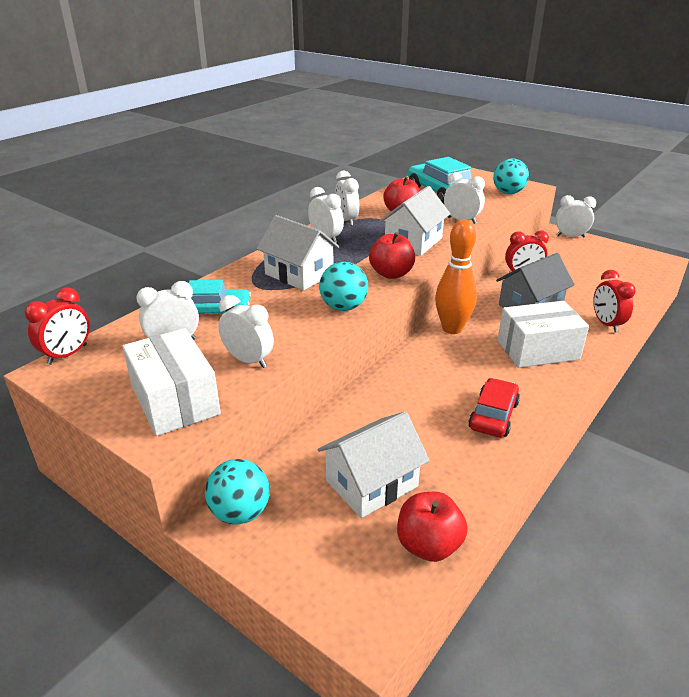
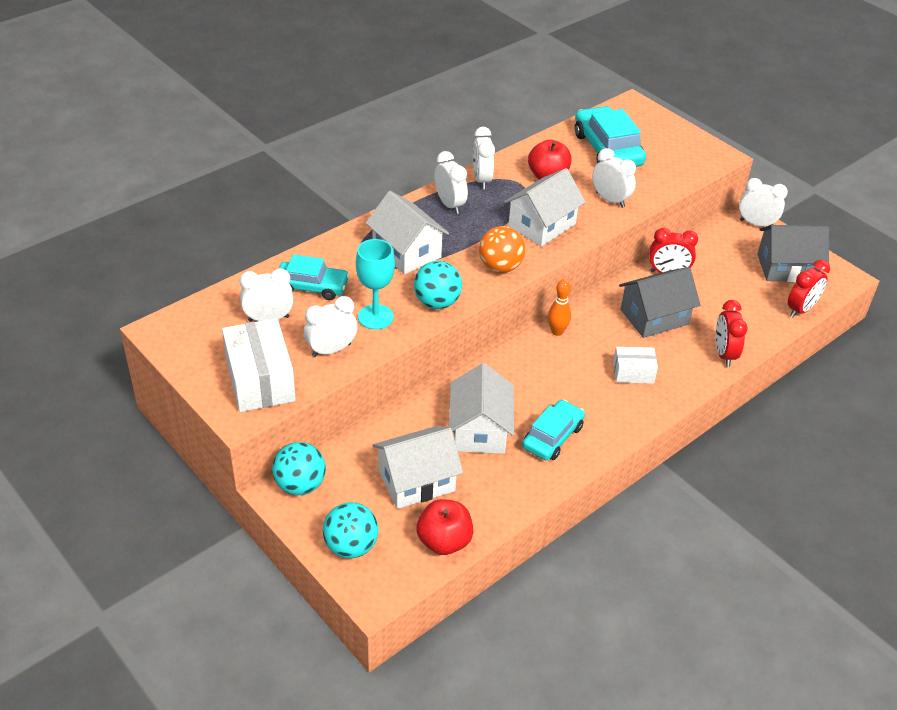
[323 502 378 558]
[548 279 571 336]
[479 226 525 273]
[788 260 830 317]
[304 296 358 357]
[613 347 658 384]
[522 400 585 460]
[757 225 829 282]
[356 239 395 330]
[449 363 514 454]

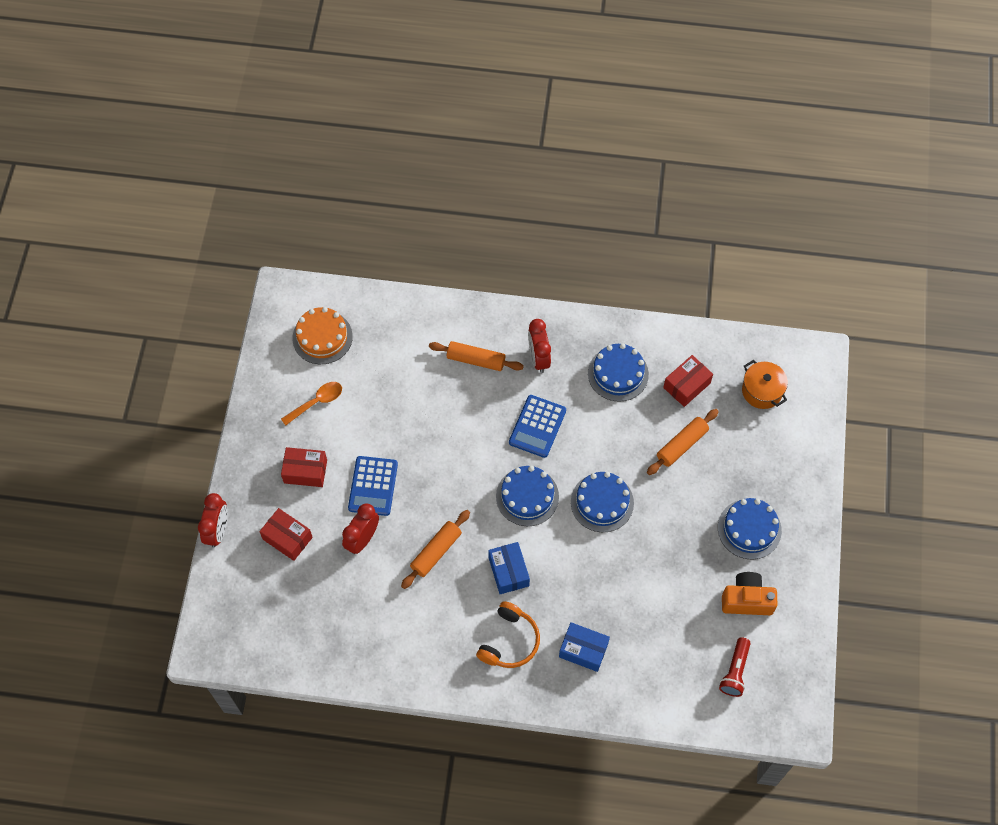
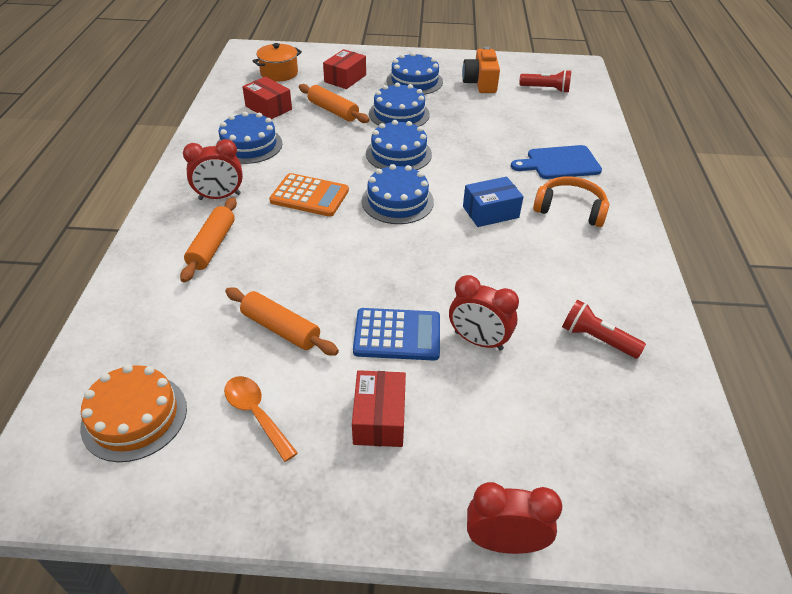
[269 173 349 217]
[323 49 366 89]
[225 287 339 355]
[511 145 602 179]
[369 83 430 127]
[562 299 646 359]

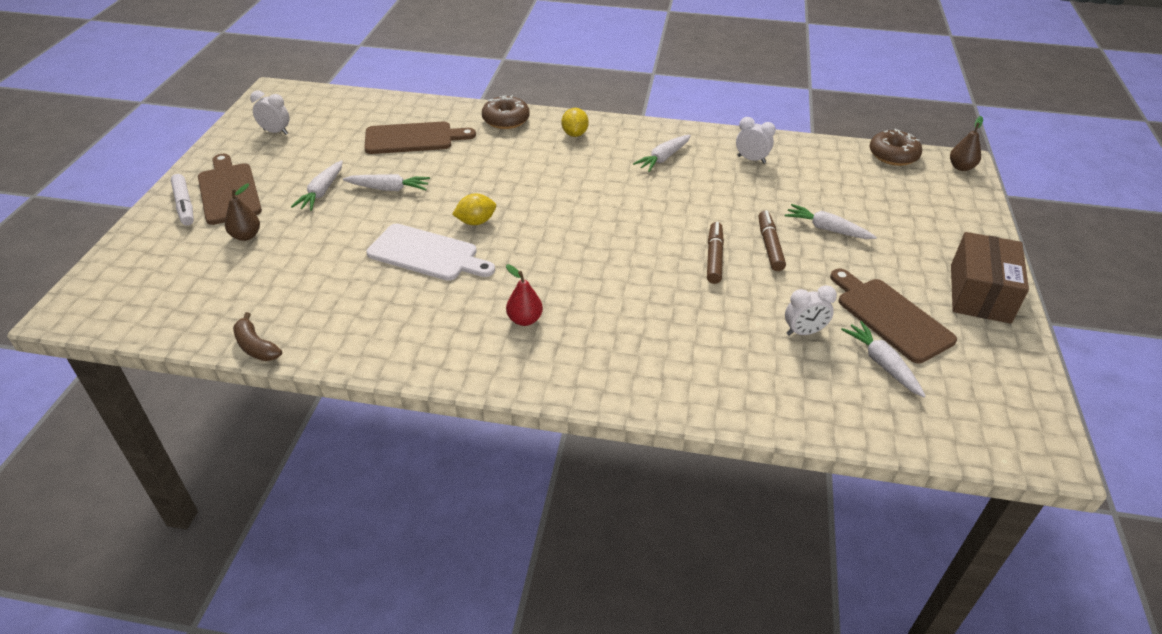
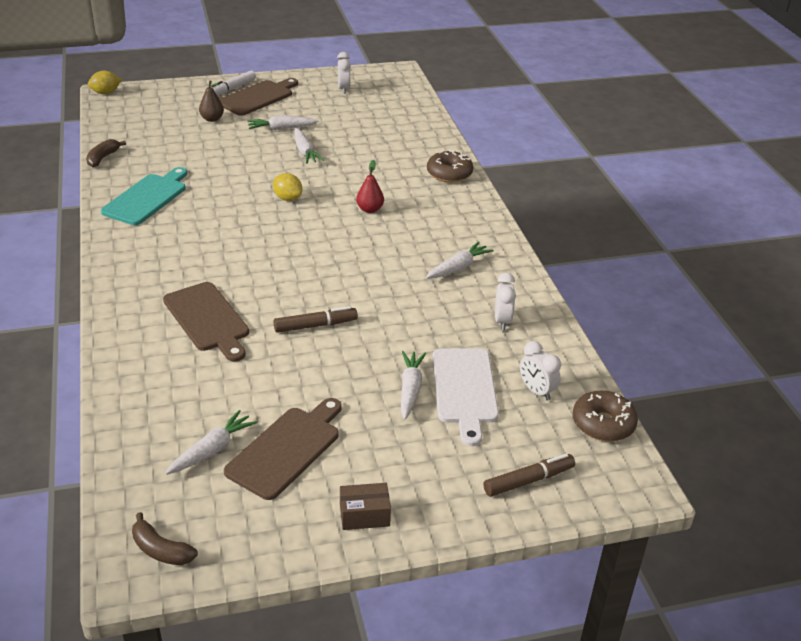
[88 71 121 94]
[950 116 983 171] (first image)
[163 282 249 362]
[426 241 494 279]
[483 453 575 497]
[432 349 499 446]
[340 483 391 530]
[356 160 384 213]
[520 341 561 401]
[101 167 187 225]
[132 512 198 565]

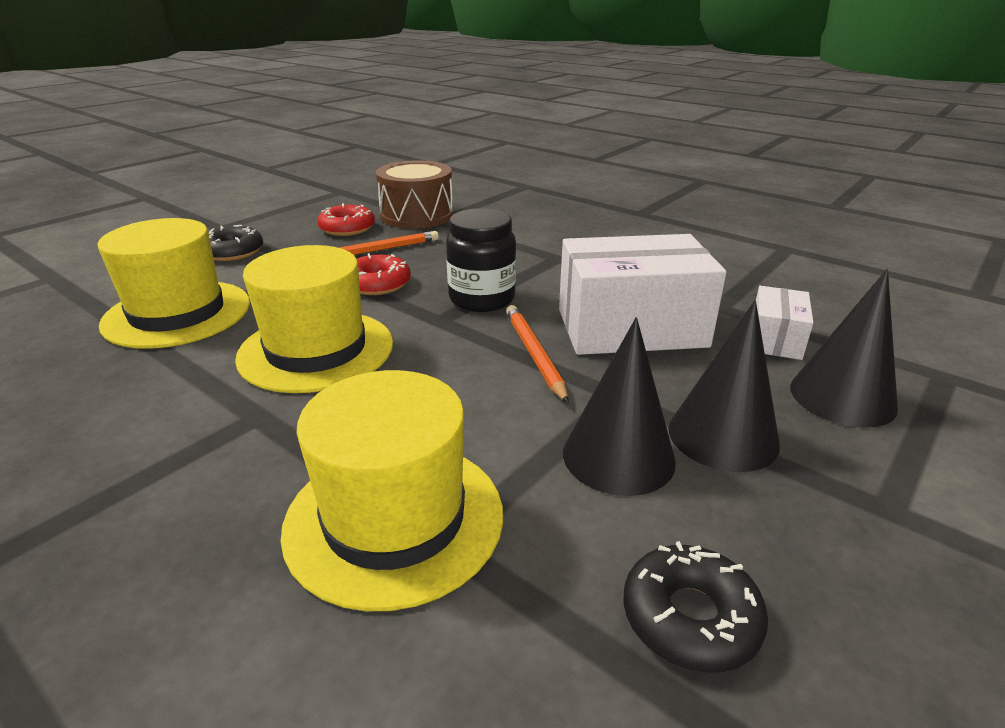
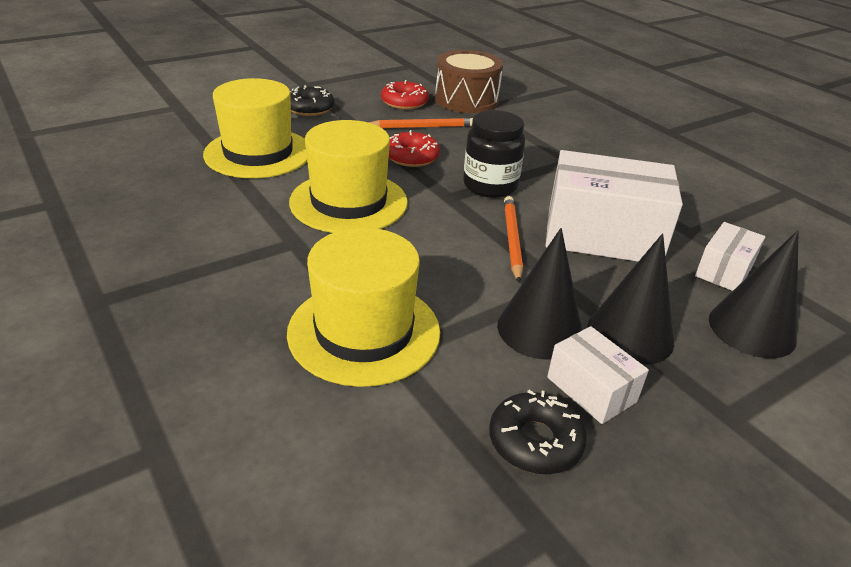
[547 326 649 424]

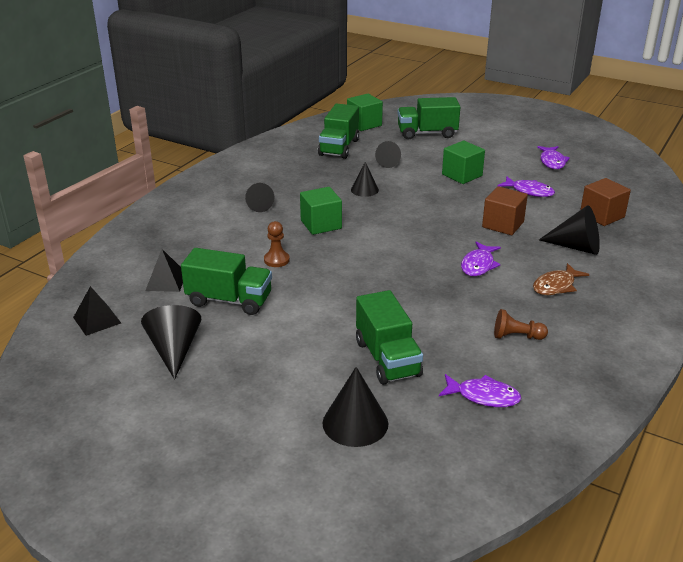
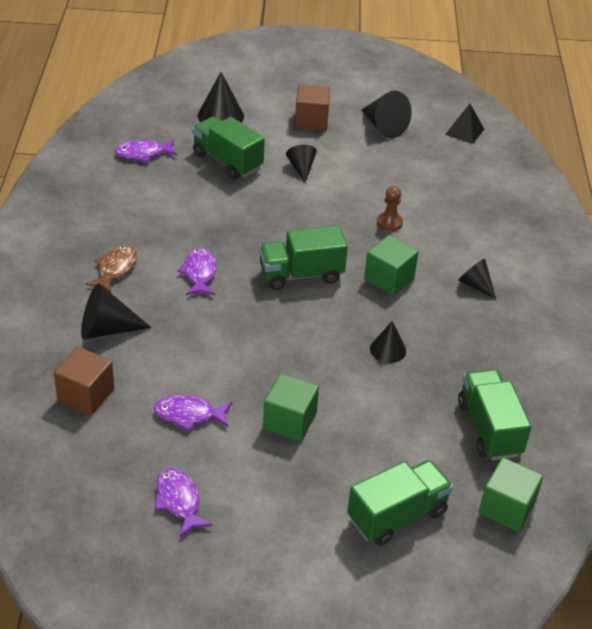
[286 145 317 183]
[295 84 330 131]
[259 225 348 290]
[145 249 183 292] (first image)
[494 309 548 340] (first image)

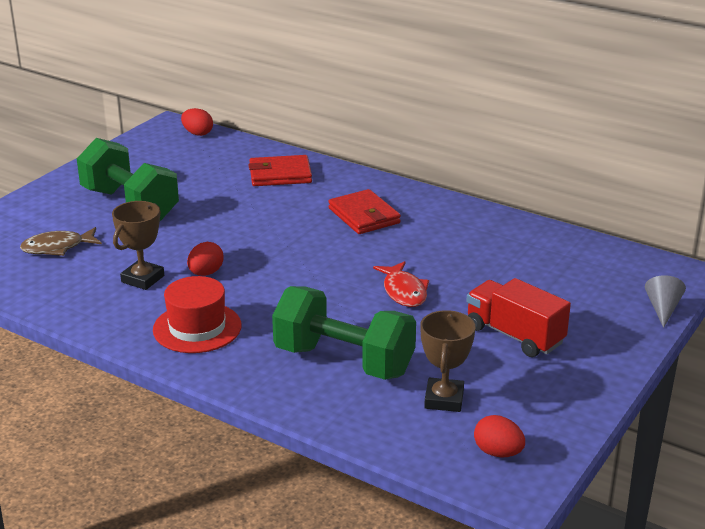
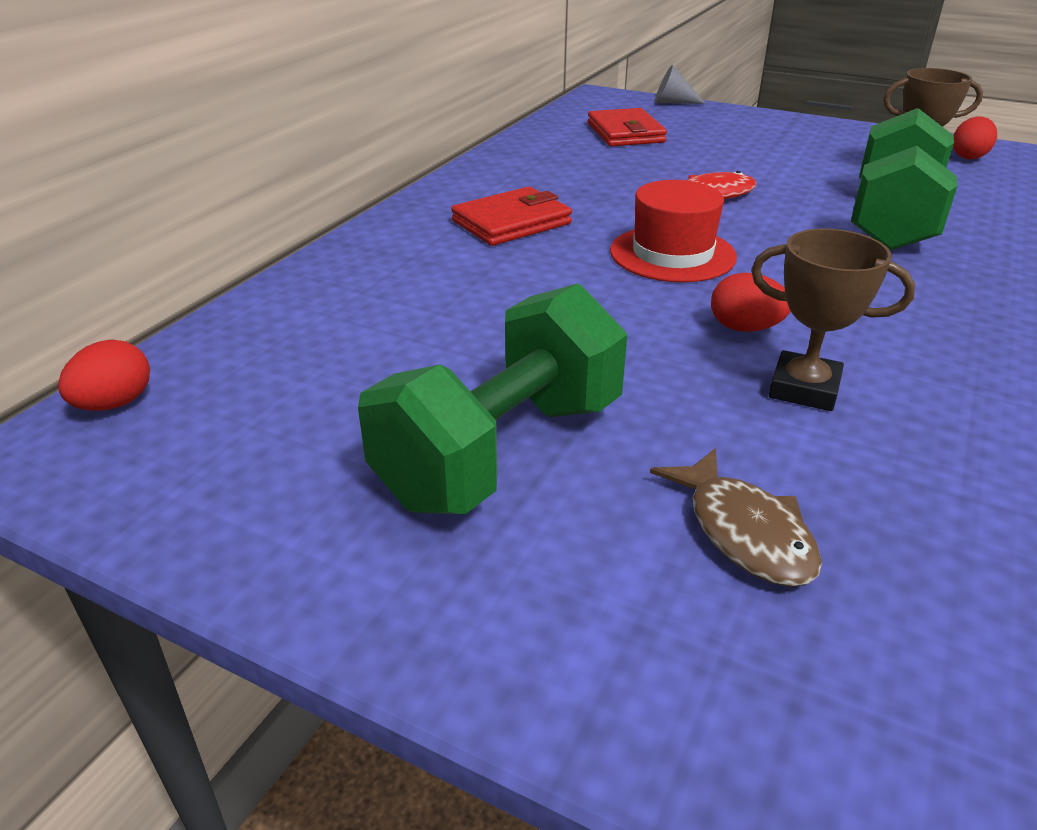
[588 108 667 146]
[610 180 737 282]
[466 278 571 357] (first image)

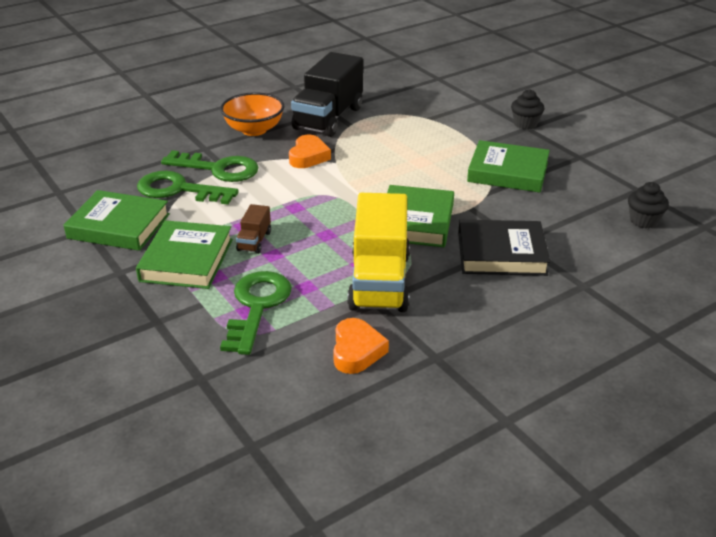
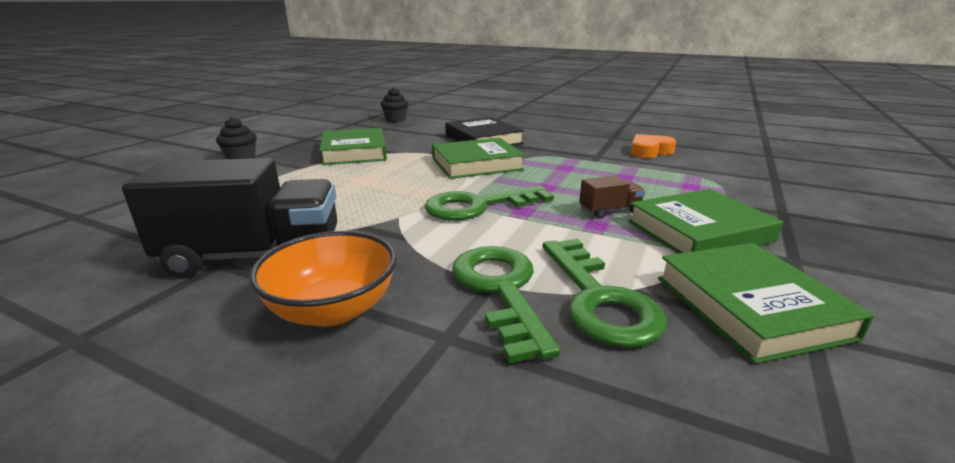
[289 135 331 168] (first image)
[347 193 410 312] (first image)
[425 186 554 221]

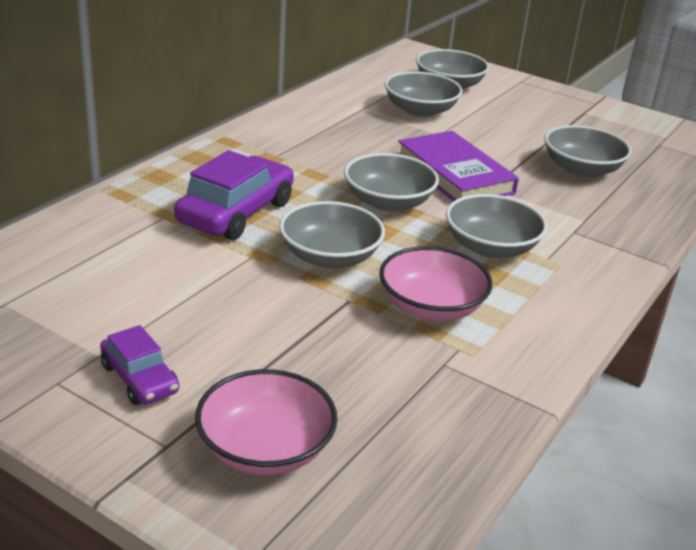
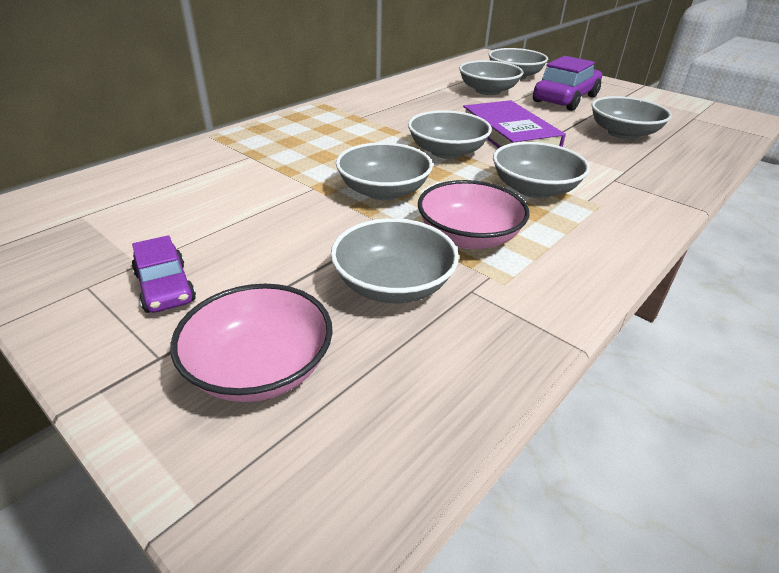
[533 56 602 111]
[331 218 459 303]

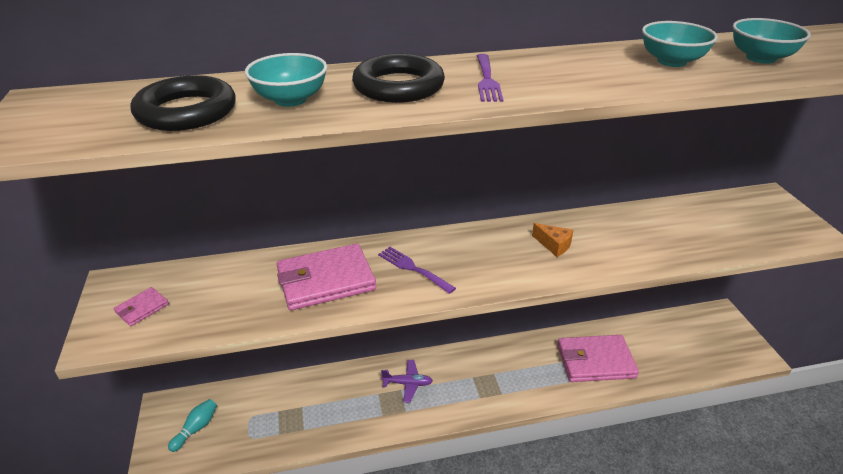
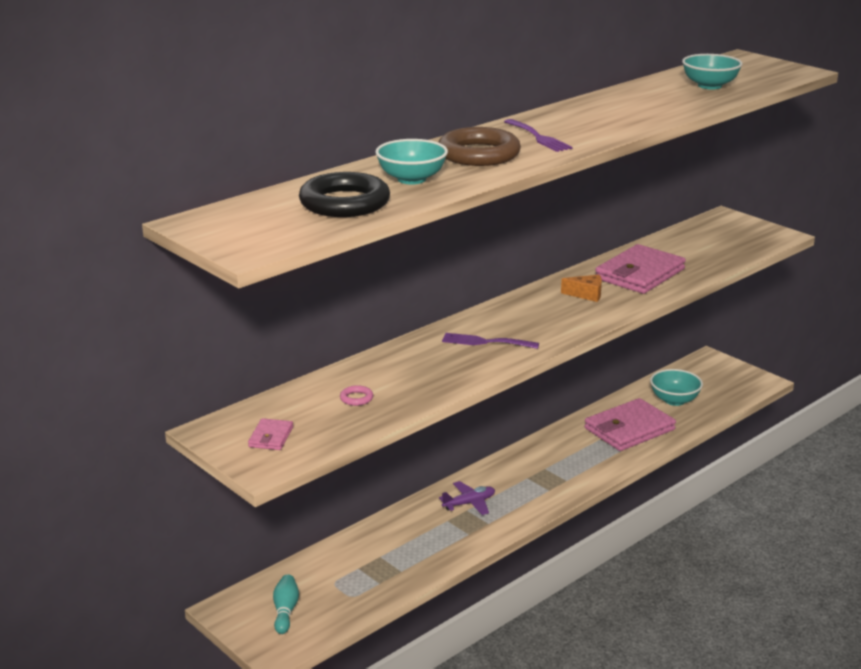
[650 369 703 406]
[438 127 521 166]
[595 244 686 294]
[340 385 373 406]

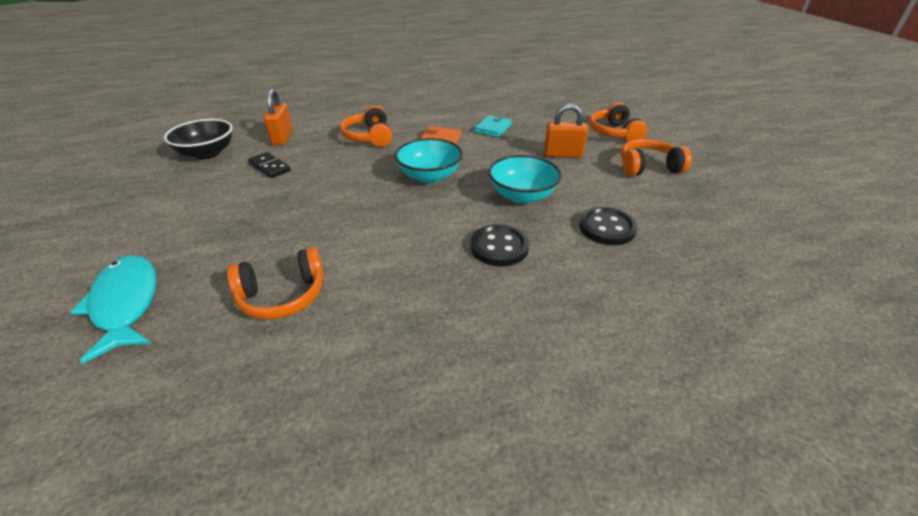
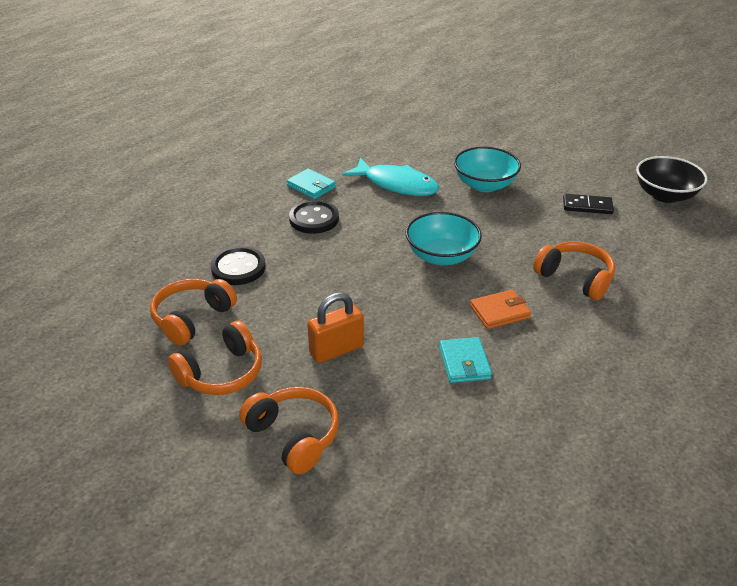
[264 89 293 145] (first image)
[454 147 521 192]
[150 279 237 346]
[342 157 439 196]
[287 169 336 199]

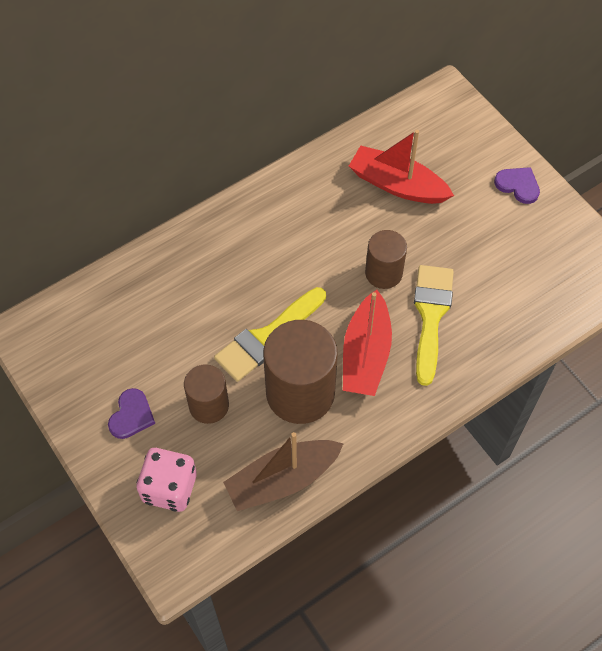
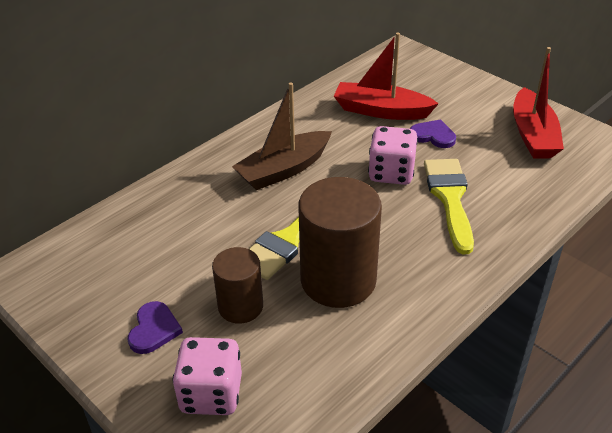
[410 119 456 148]
[368 126 418 185]
[513 47 564 159]
[232 83 332 190]

